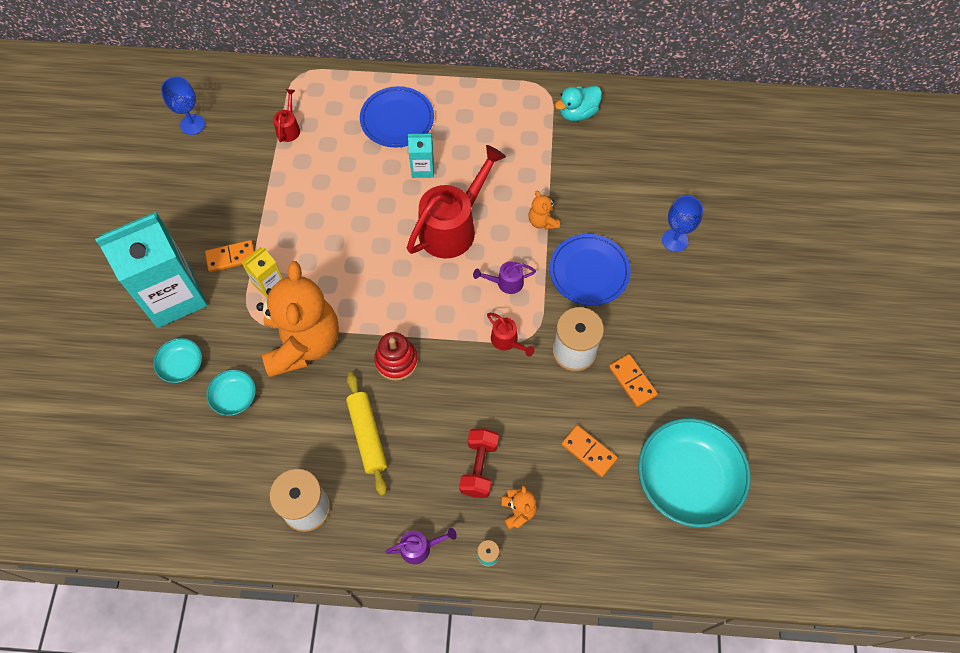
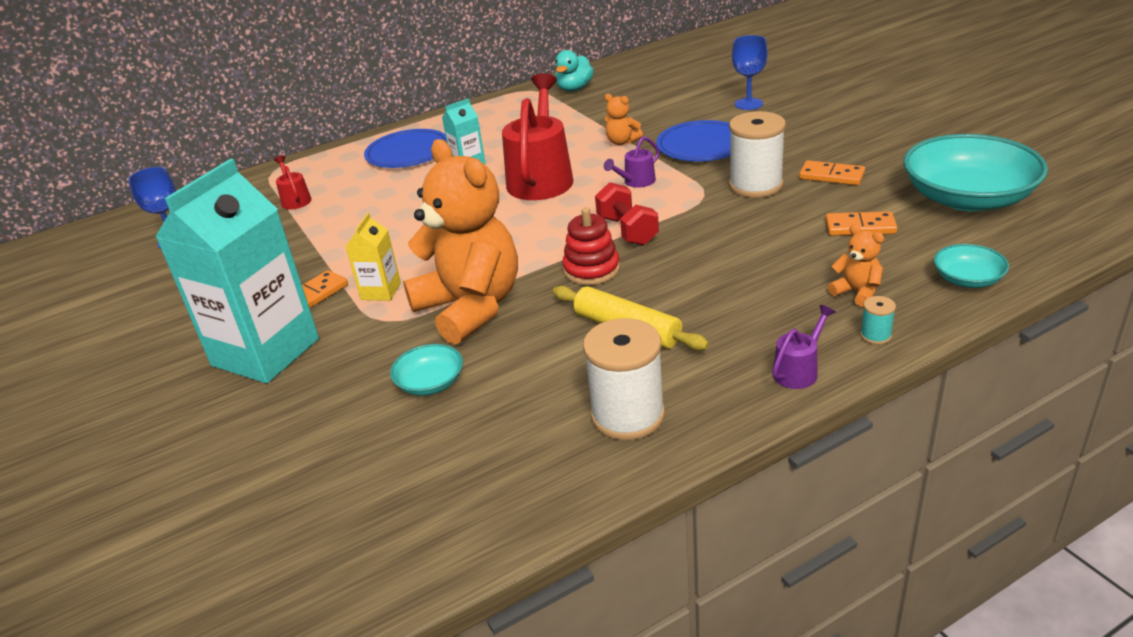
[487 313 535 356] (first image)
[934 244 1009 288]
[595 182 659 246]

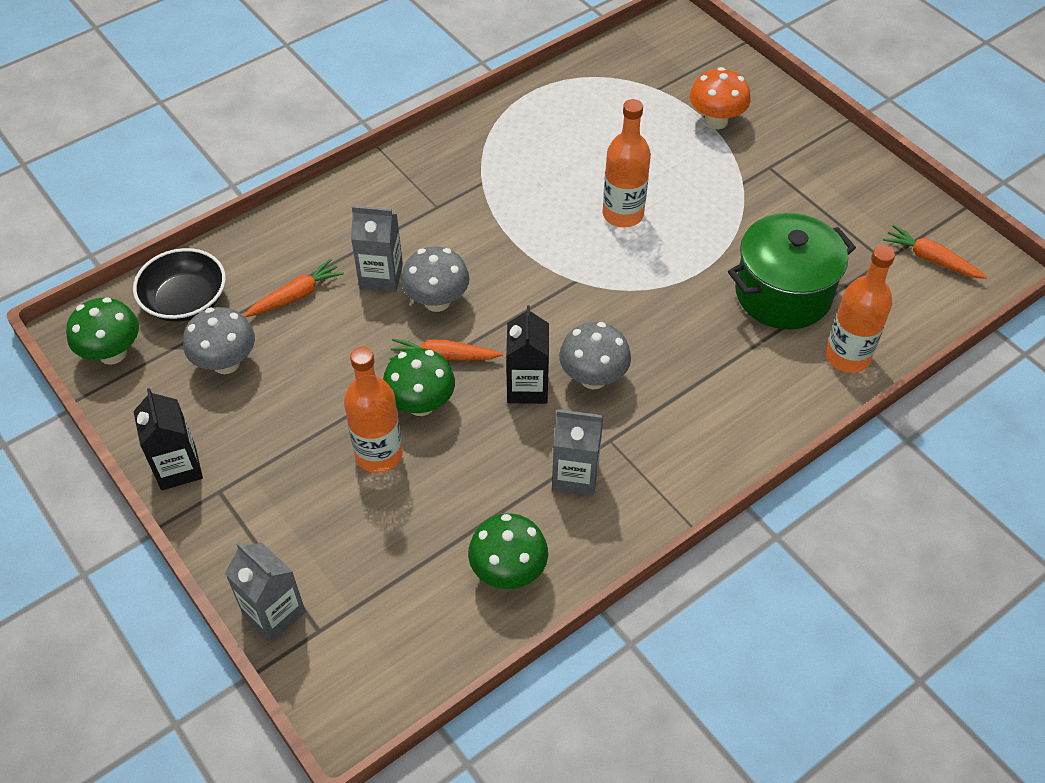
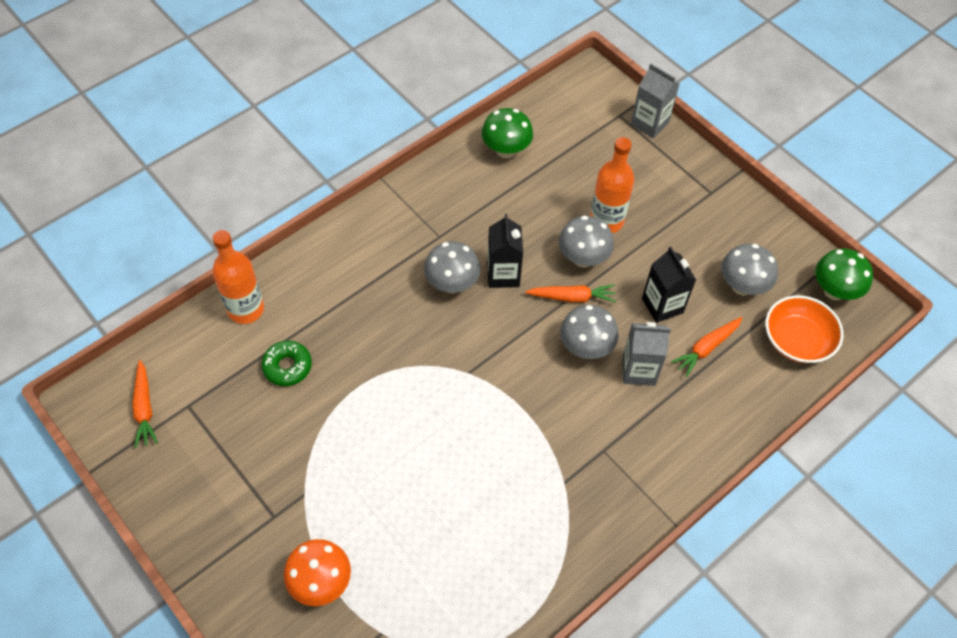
[603 99 651 228] (first image)
[261 340 312 386]
[132 360 158 448]
[765 295 843 363]
[559 216 614 267]
[642 247 696 323]
[552 409 603 496] (first image)

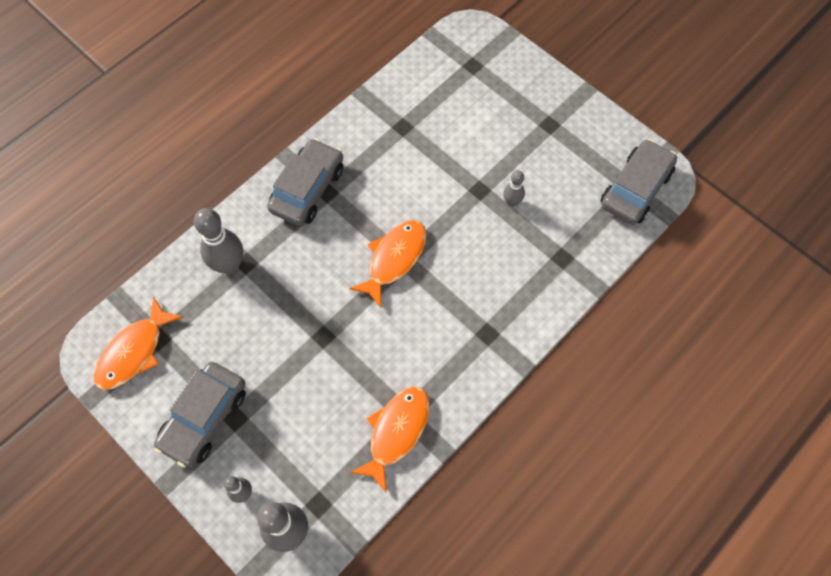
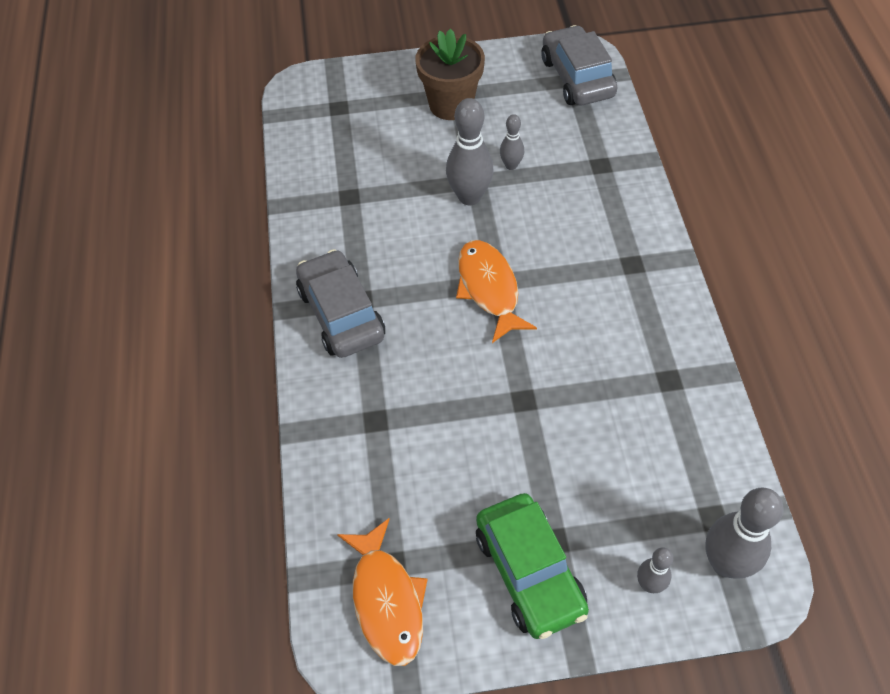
[446 98 494 205]
[476 493 589 639]
[350 386 429 492] (first image)
[415 28 485 120]

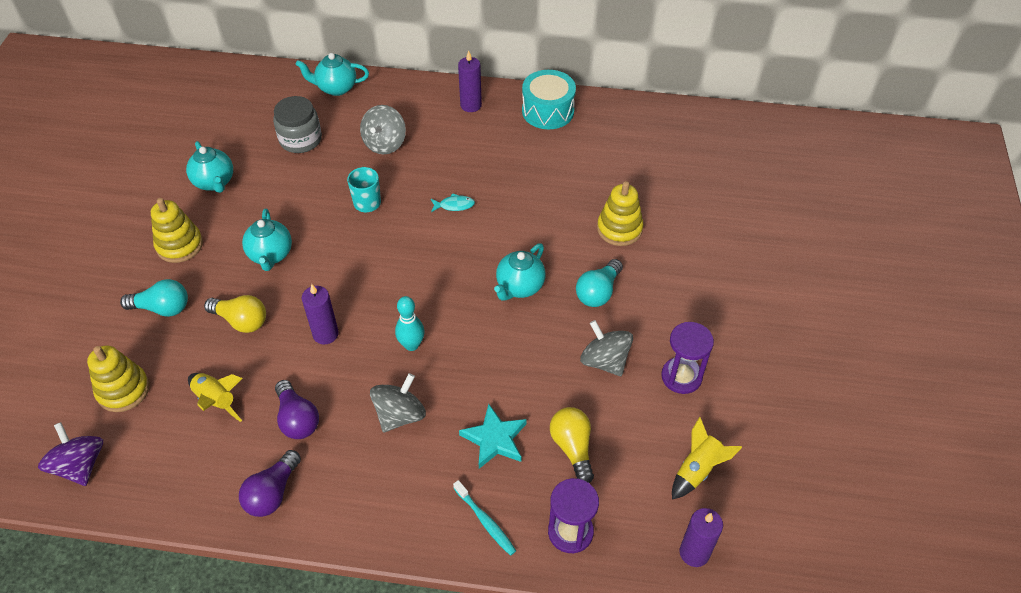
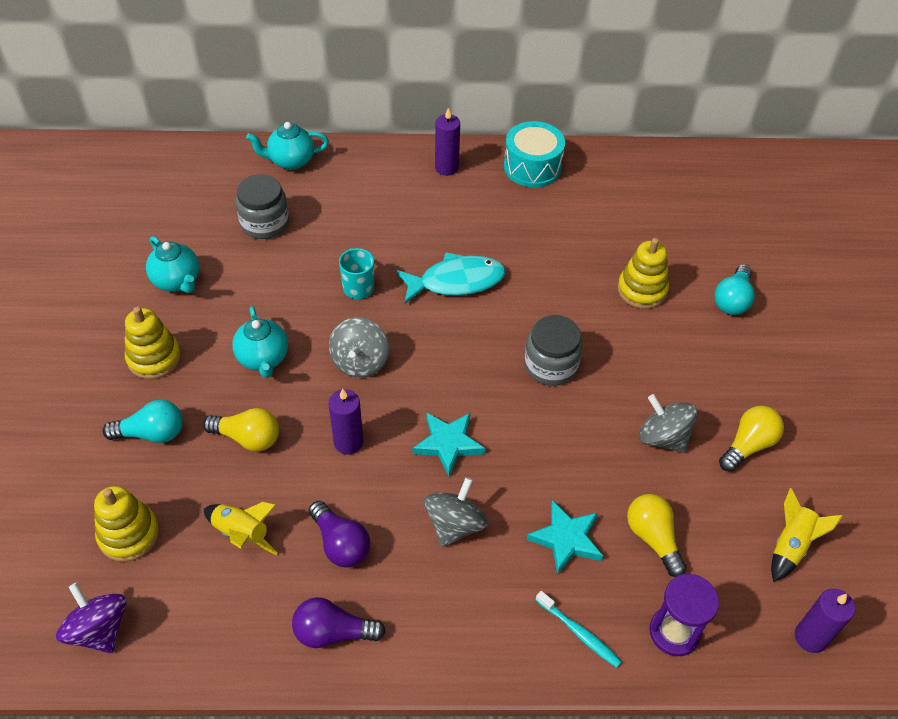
[329 317 389 378]
[396 252 506 303]
[524 315 583 386]
[714 264 755 315]
[412 412 485 476]
[719 406 784 472]
[292 597 385 648]

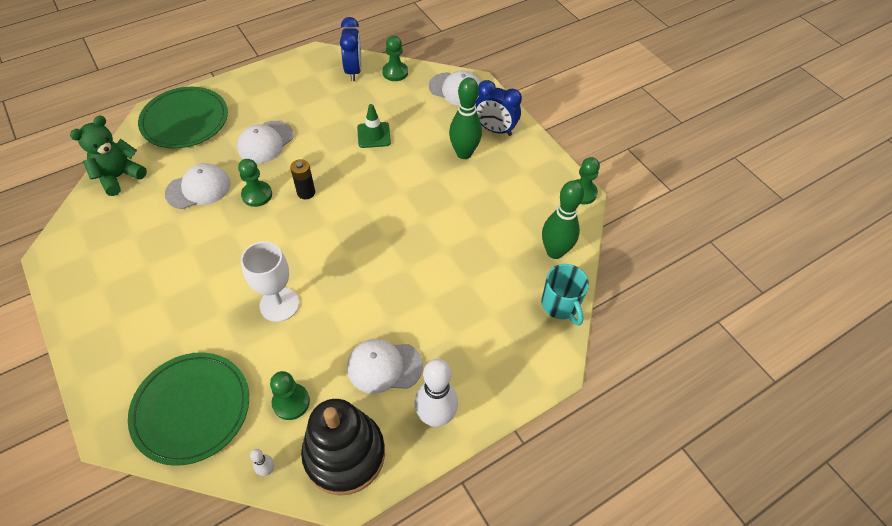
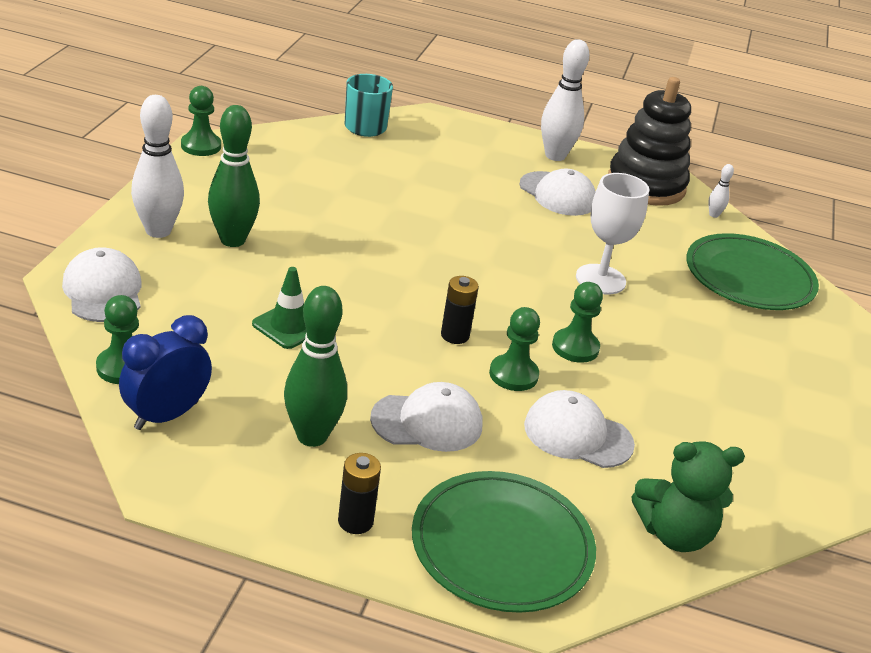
[131 95 184 238]
[284 286 347 447]
[552 282 603 363]
[338 453 381 534]

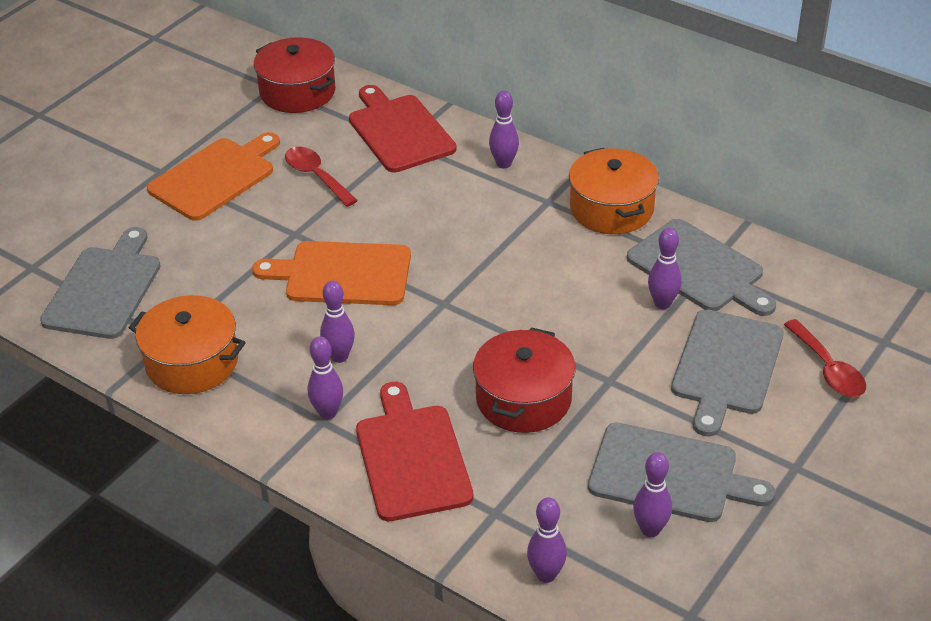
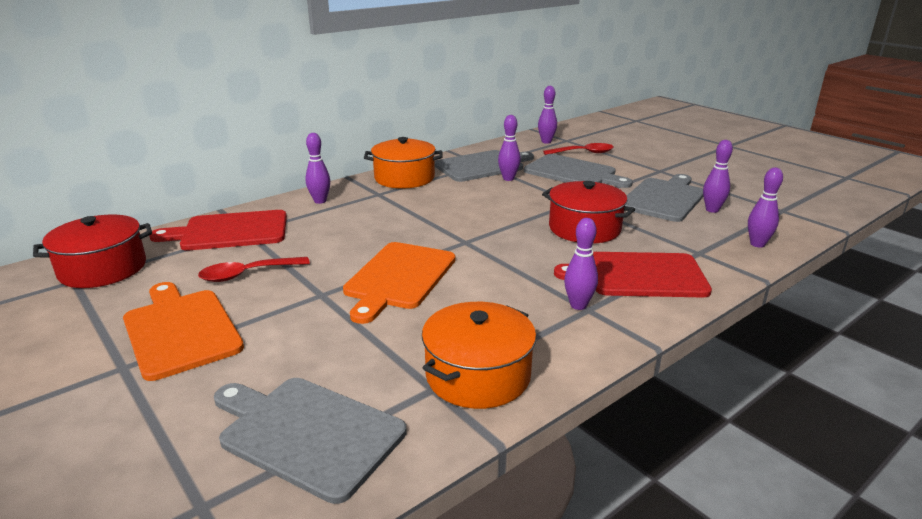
[538 86 557 144]

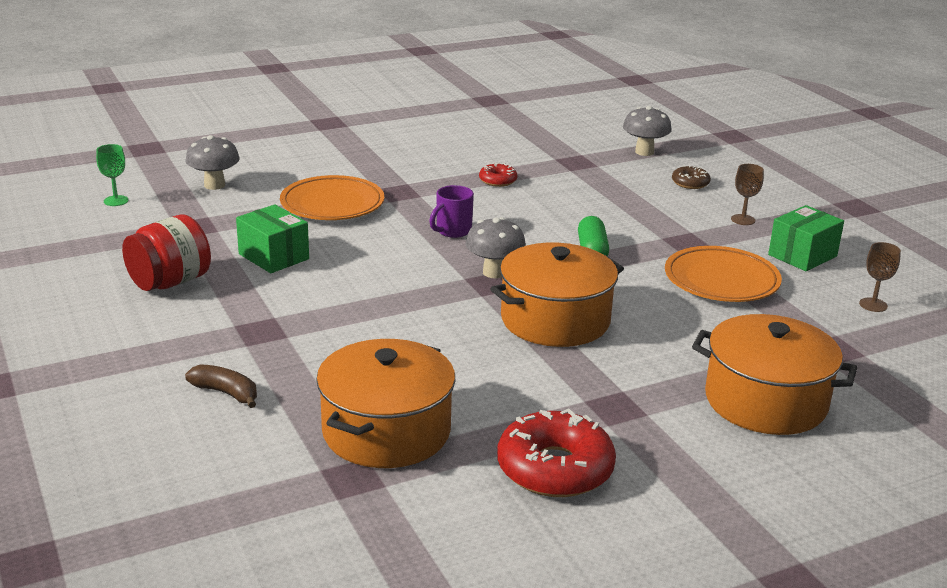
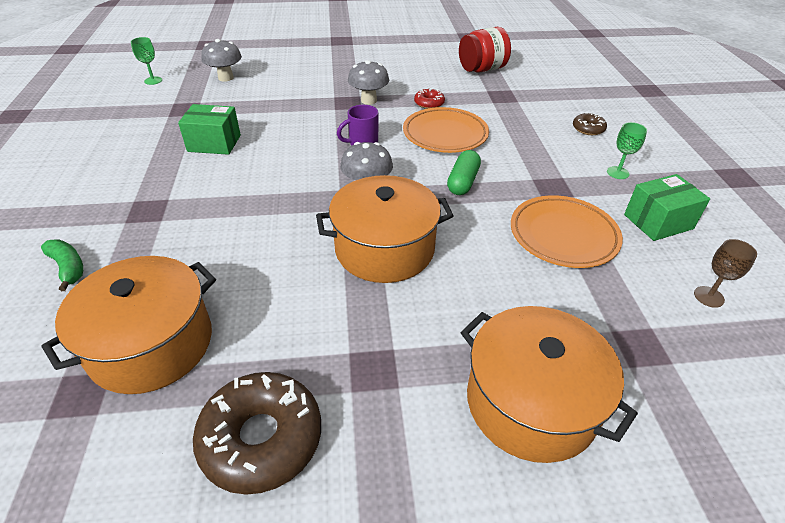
[348 60 389 105]
[607 122 647 179]
[403 107 489 153]
[178 104 241 155]
[459 27 511 73]
[41 239 83 291]
[193 372 321 495]

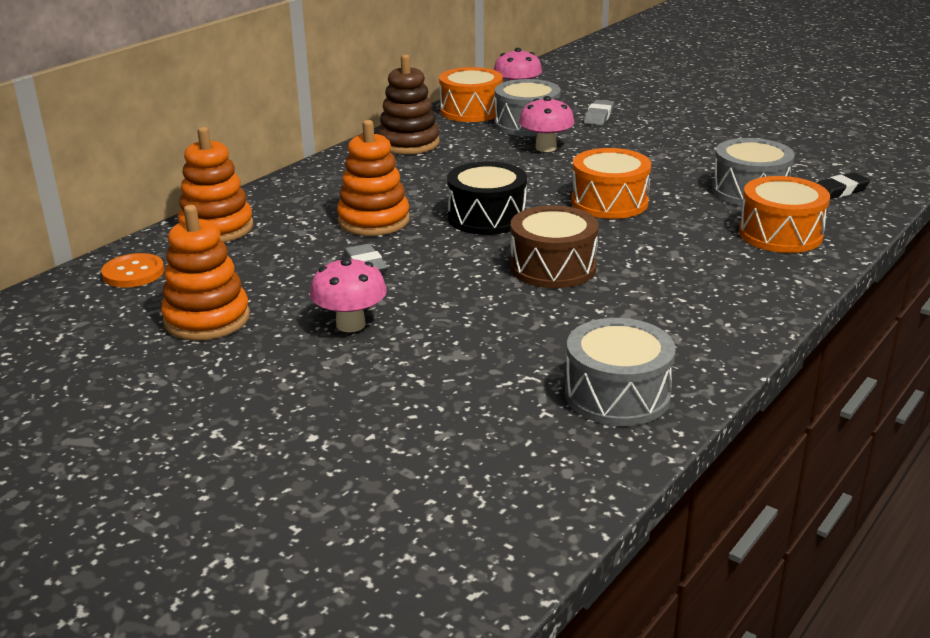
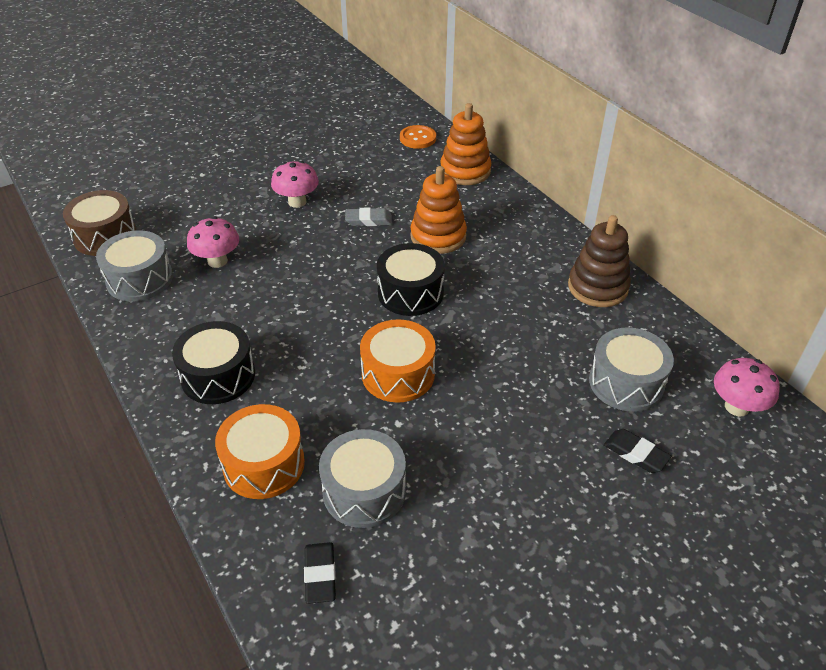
[439 67 503 122] (first image)
[187 216 239 268]
[604 429 672 473]
[161 205 250 341] (first image)
[63 190 137 256]
[172 321 255 404]

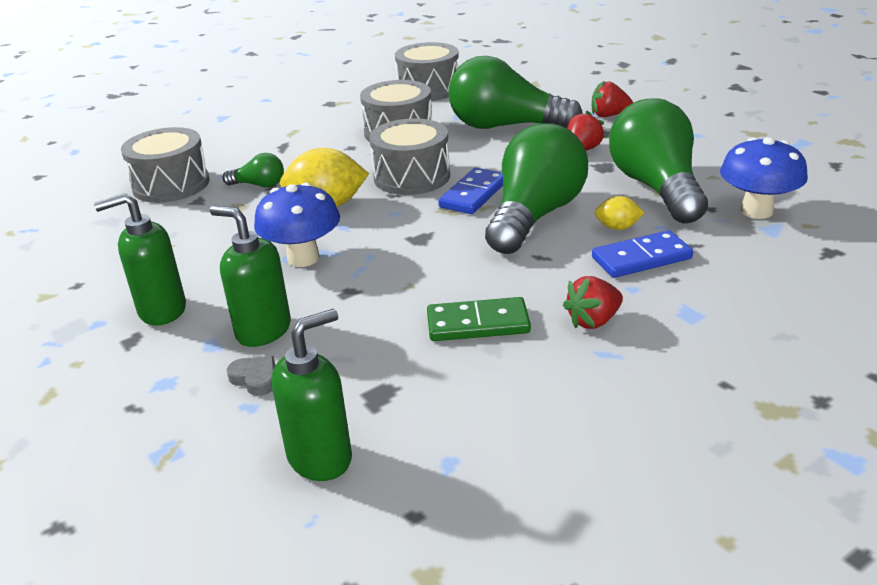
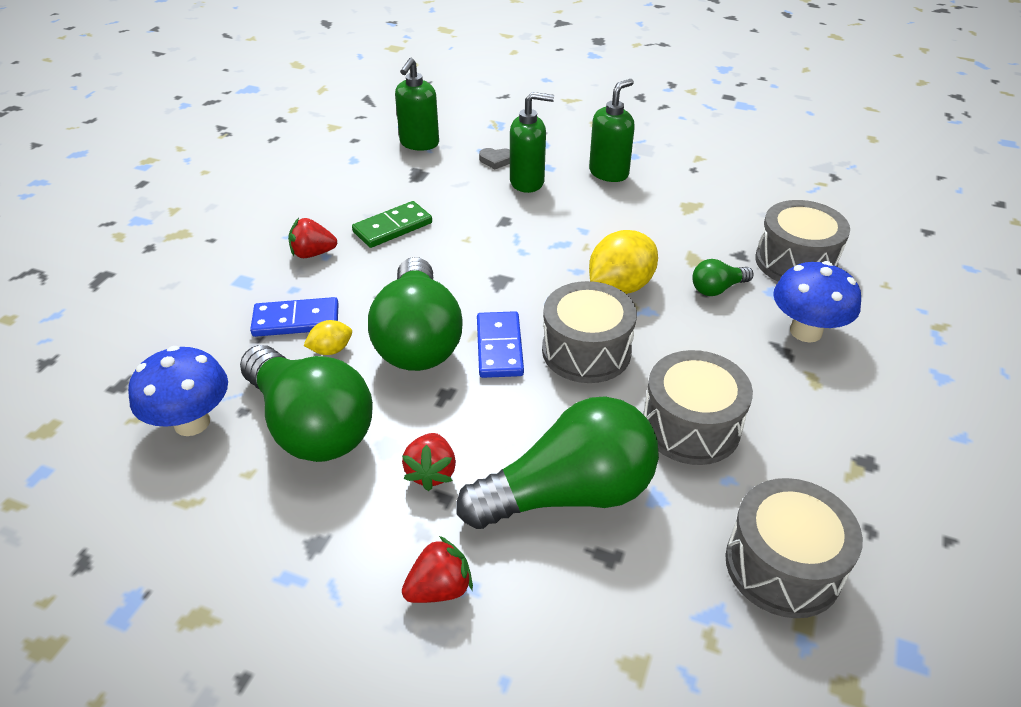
[773 261 861 343]
[250 297 339 337]
[288 218 337 258]

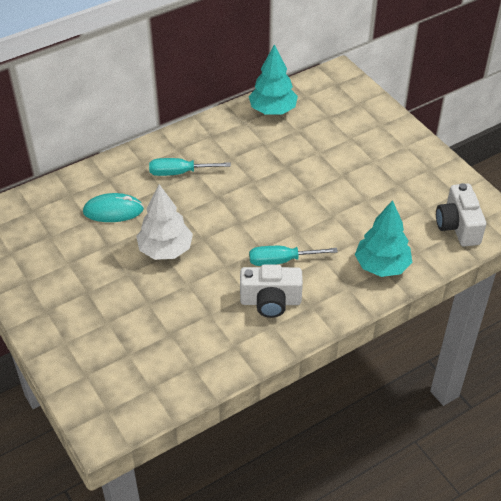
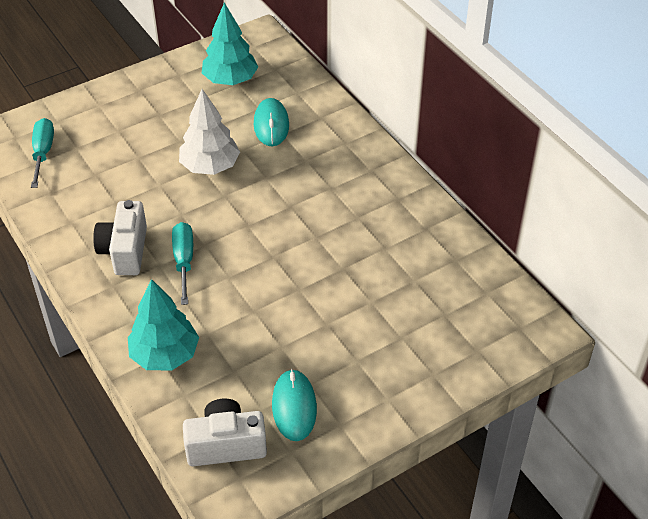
[202 3 258 85]
[31 118 54 188]
[272 369 317 441]

